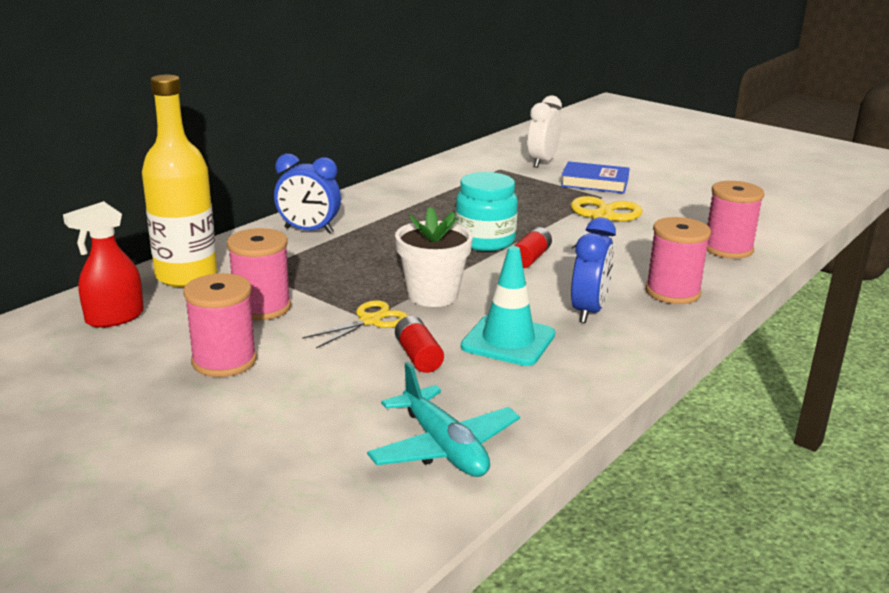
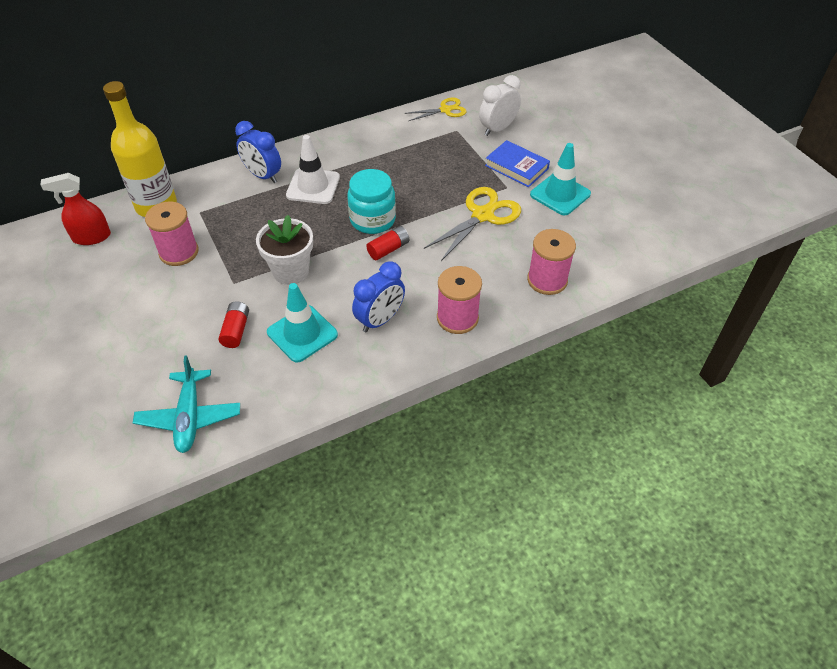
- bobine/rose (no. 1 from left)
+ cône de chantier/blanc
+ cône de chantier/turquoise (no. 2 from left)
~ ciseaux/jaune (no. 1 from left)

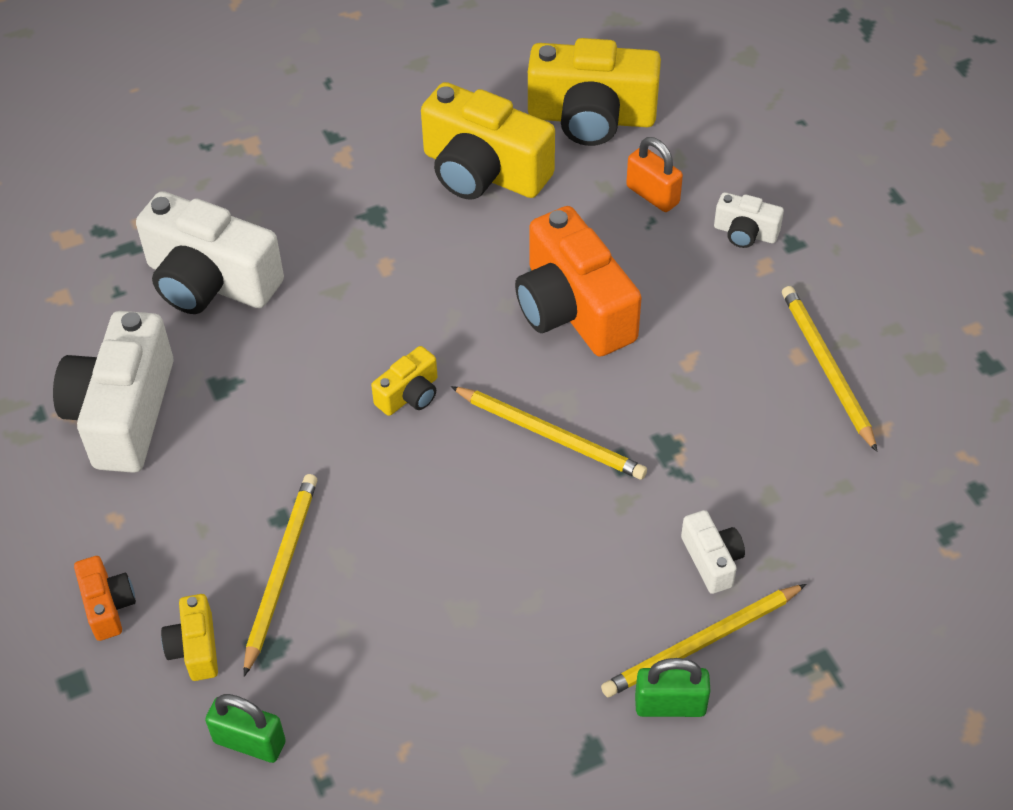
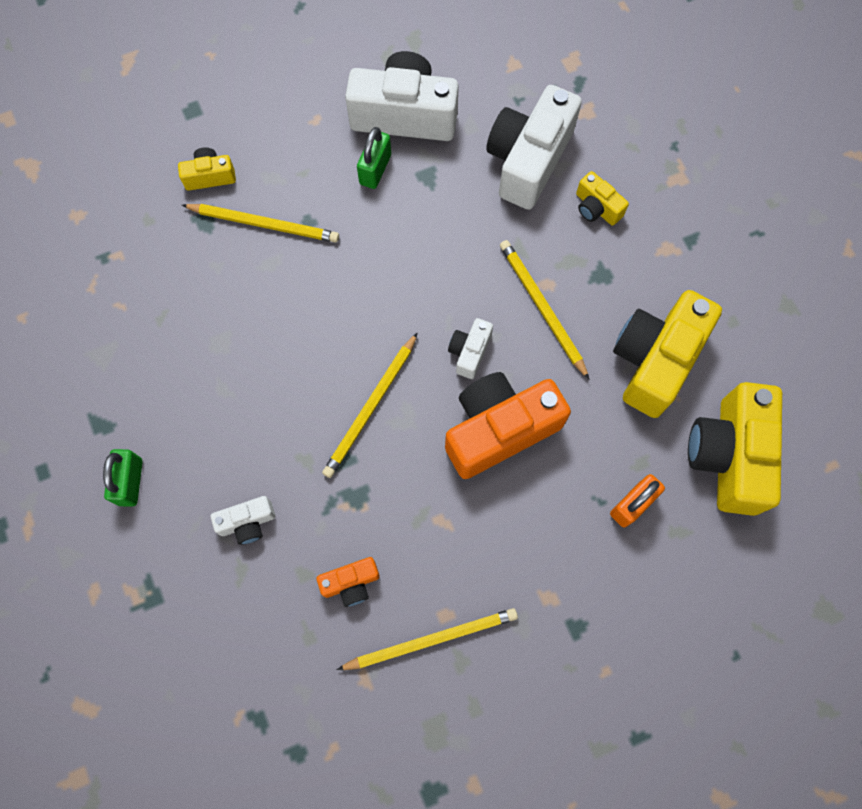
~ appareil photo/orange (no. 1 from left)
~ cadenas/vert (no. 1 from left in the first image) to cadenas/vert (no. 2 from left)
~ appareil photo/jaune (no. 2 from left)
~ crayon/jaune (no. 3 from left in the first image) to crayon/jaune (no. 4 from left)
~ appareil photo/blanc (no. 4 from left in the first image) to appareil photo/blanc (no. 3 from left)

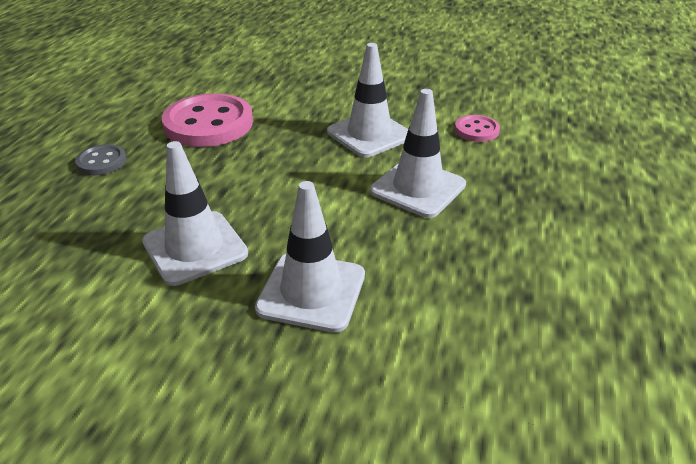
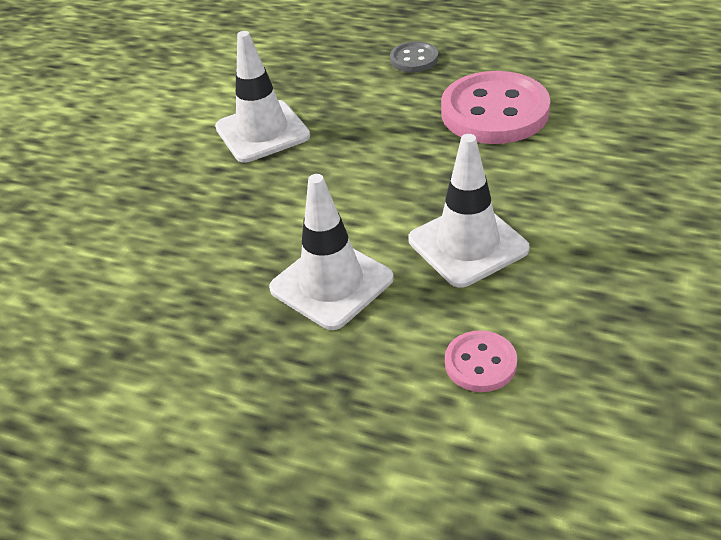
- cône de chantier/blanc (no. 2 from left)

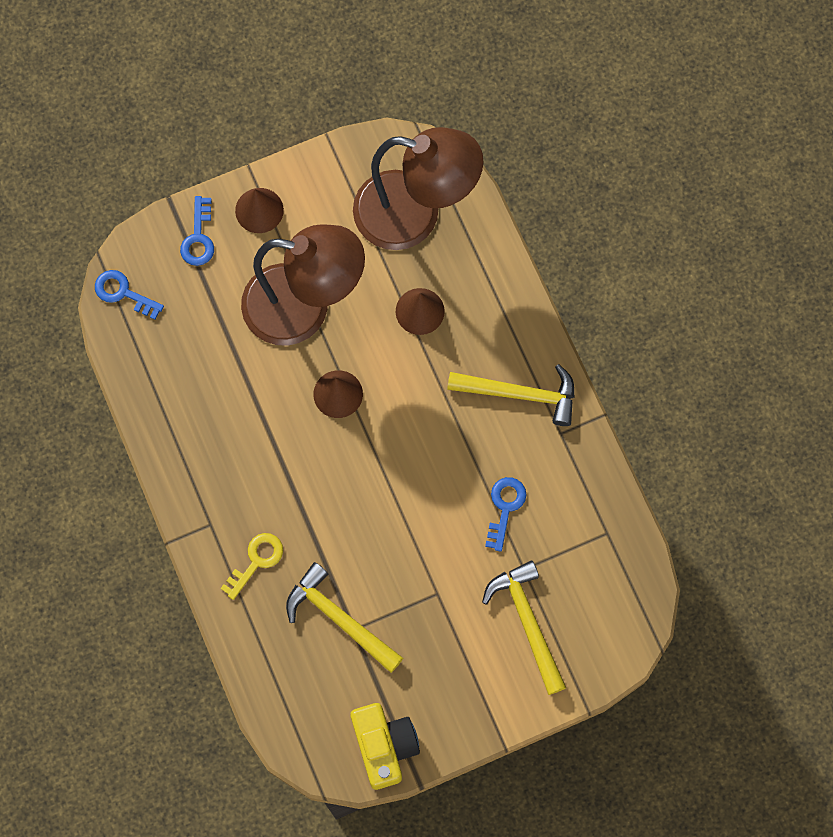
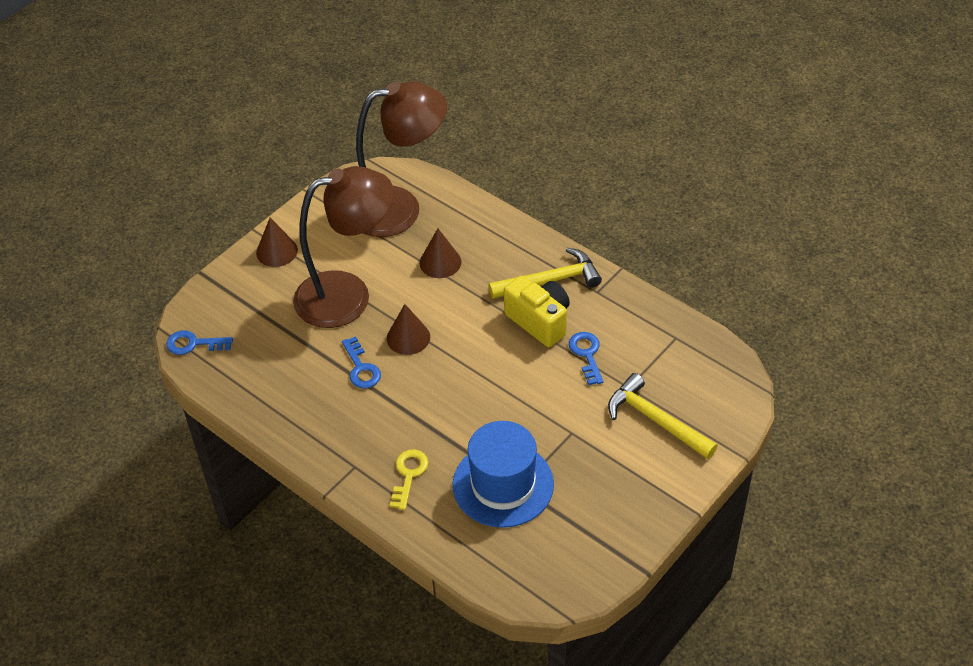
~ clé/bleu (no. 2 from left)
~ appareil photo/jaune
~ marteau/jaune (no. 1 from left) to chapeau/bleu

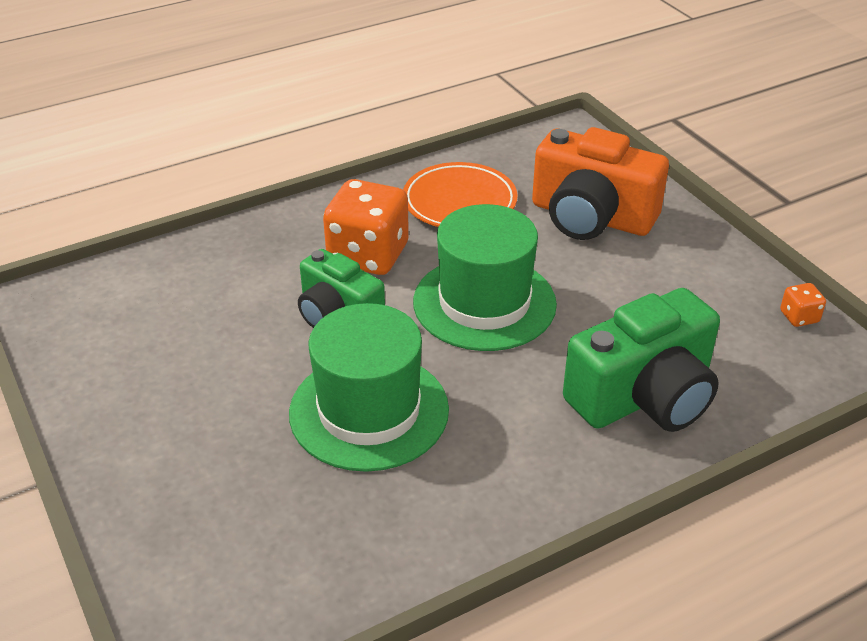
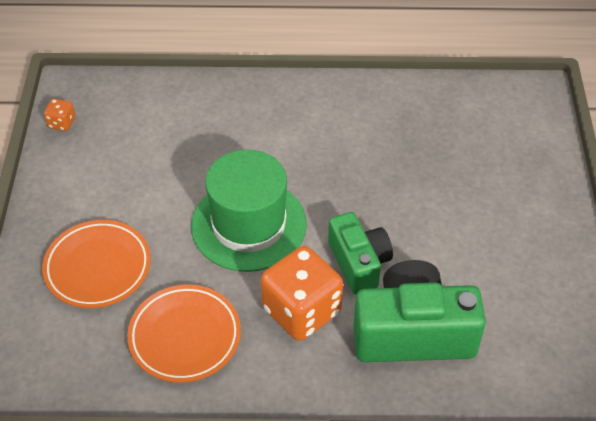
- chapeau/vert (no. 1 from left)
~ appareil photo/vert (no. 2 from left)
~ appareil photo/orange to assiette/orange (no. 1 from left)

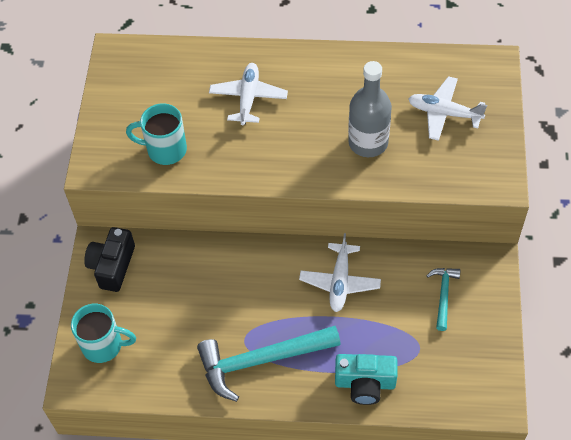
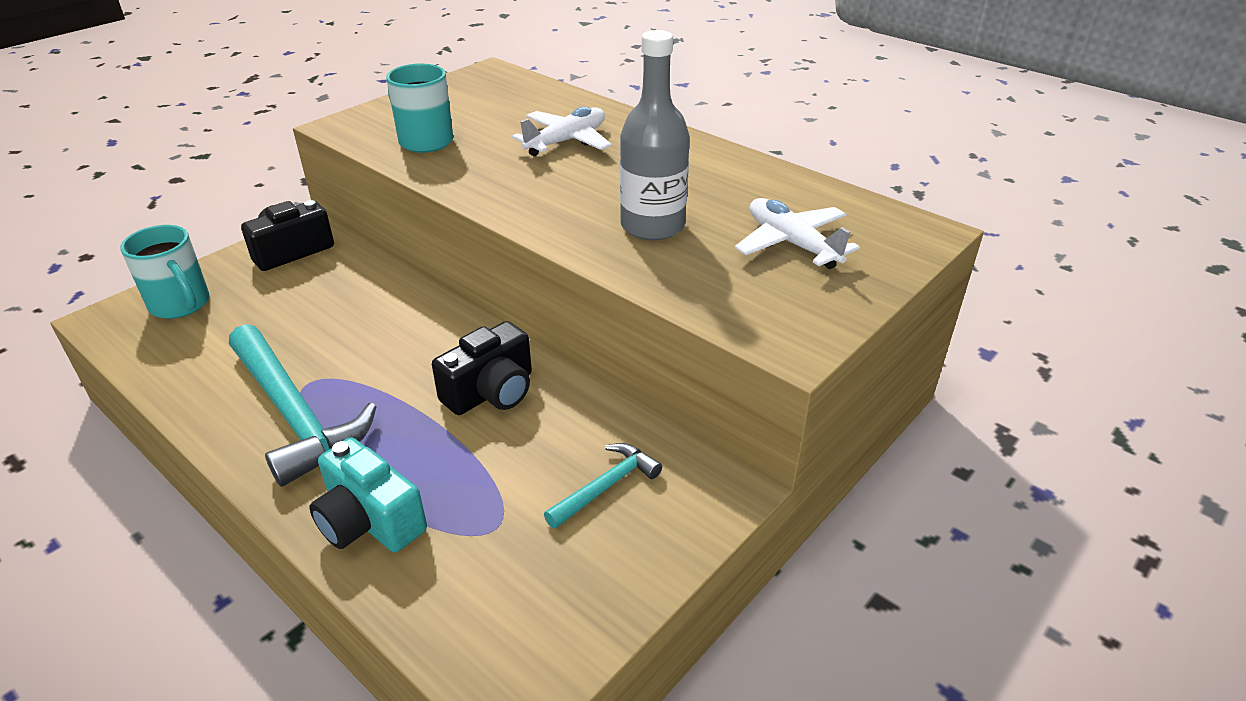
~ avion/blanc (no. 2 from left) to appareil photo/noir (no. 2 from left)
~ marteau/turquoise (no. 1 from left) 150 degrees counterclockwise

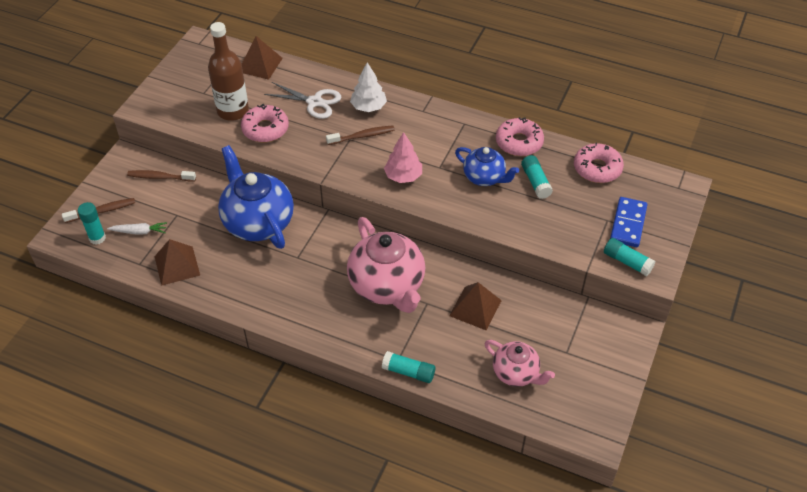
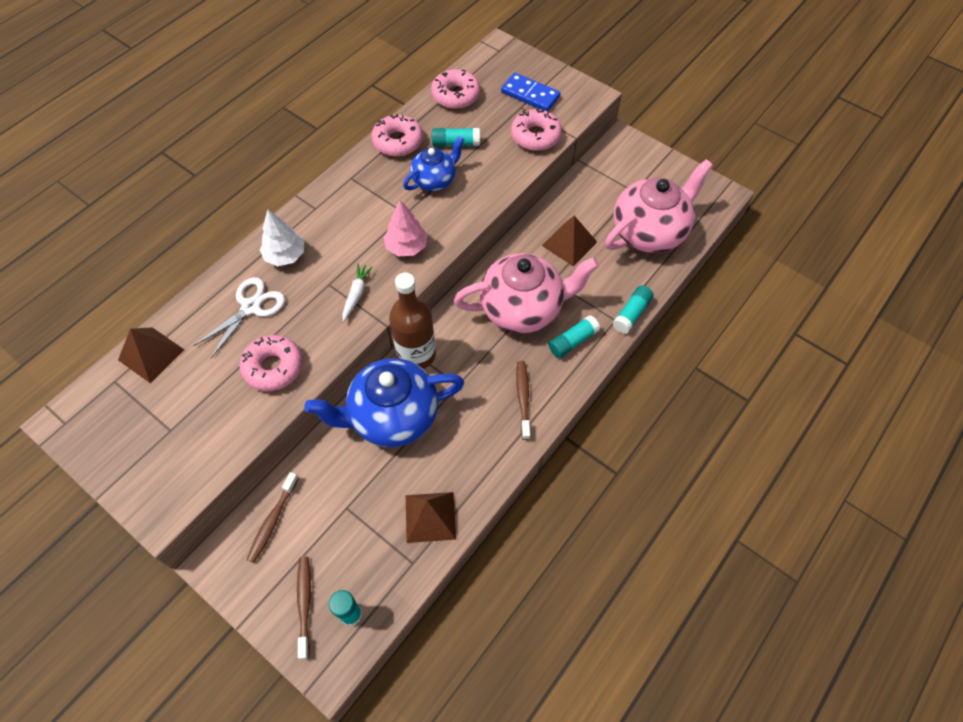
+ beignet/rose (no. 4 from left)
~ carotte/blanc
~ bouteille/marron
~ brosse à dents/marron (no. 3 from left)
~ bâton de colle/turquoise (no. 4 from left in the first image) to bâton de colle/turquoise (no. 3 from left)
~ théière/rose (no. 2 from left) x1.75

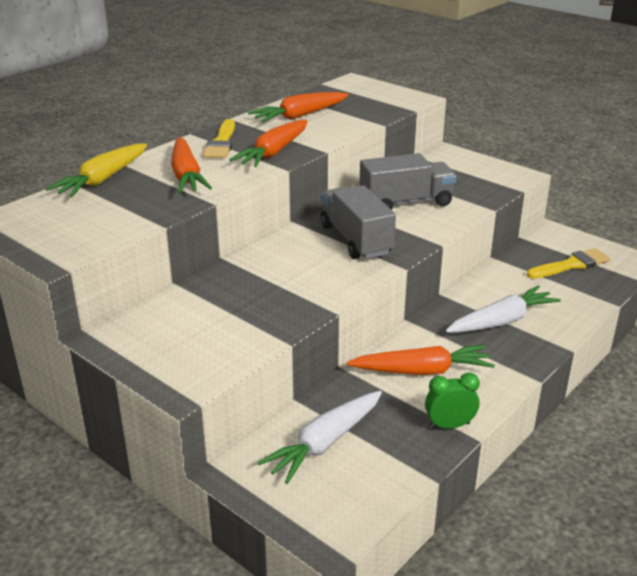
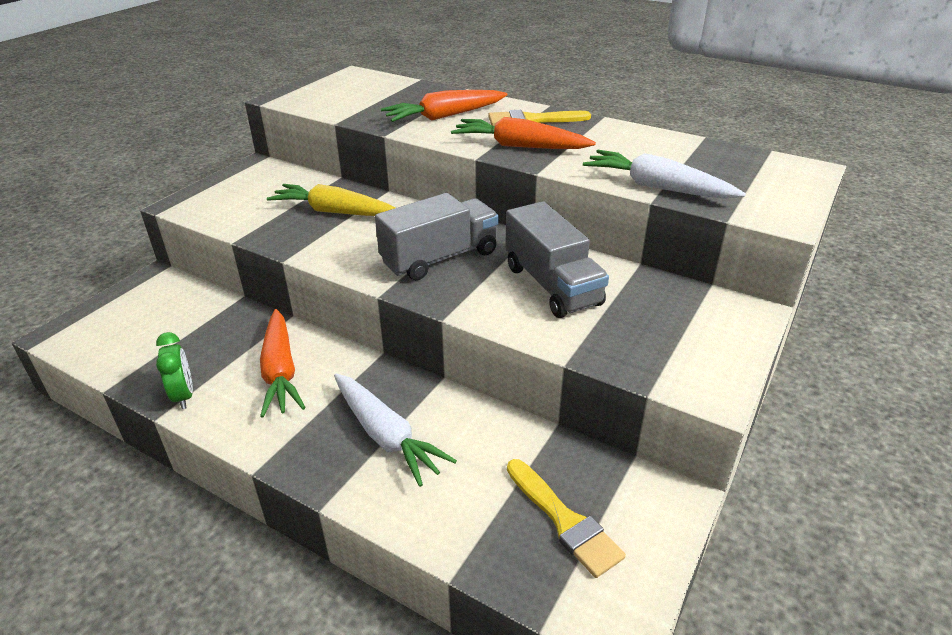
- carotte/orange (no. 3 from left)
~ carotte/jaune
~ carotte/blanc (no. 1 from left in the first image) to carotte/blanc (no. 2 from left)

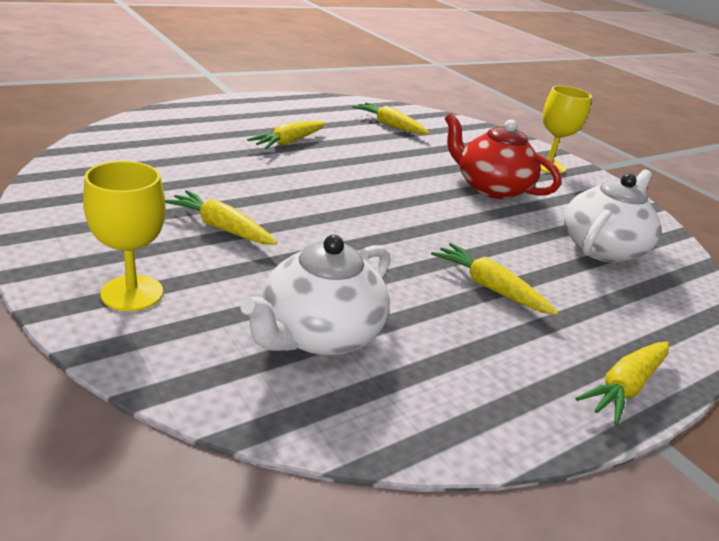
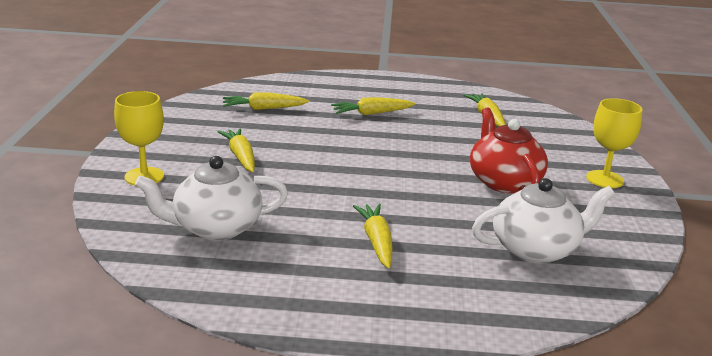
~ carotte/jaune (no. 5 from left in the first image) to carotte/jaune (no. 2 from left)

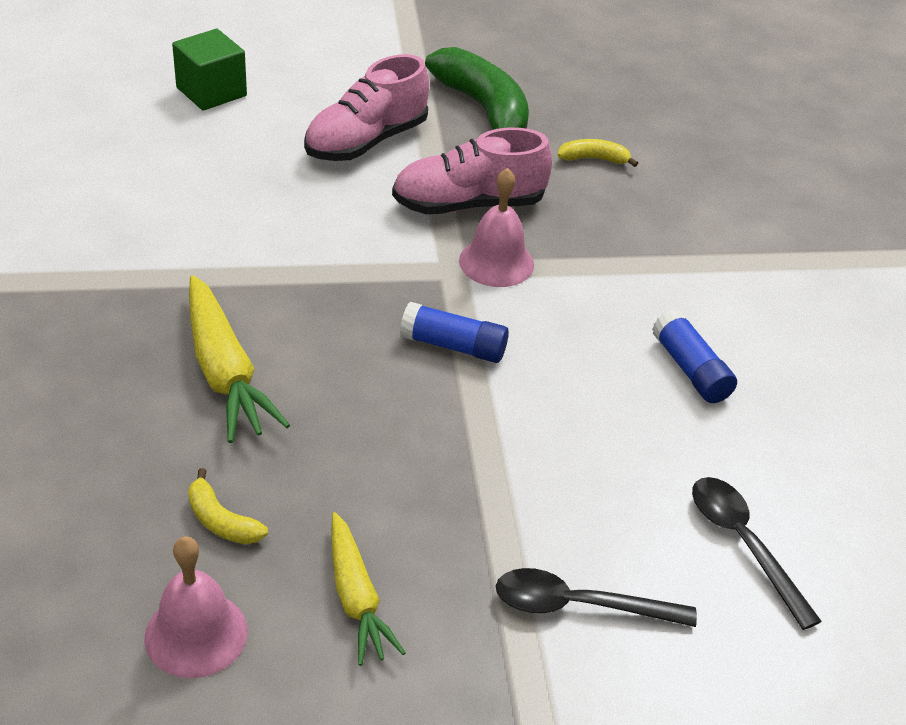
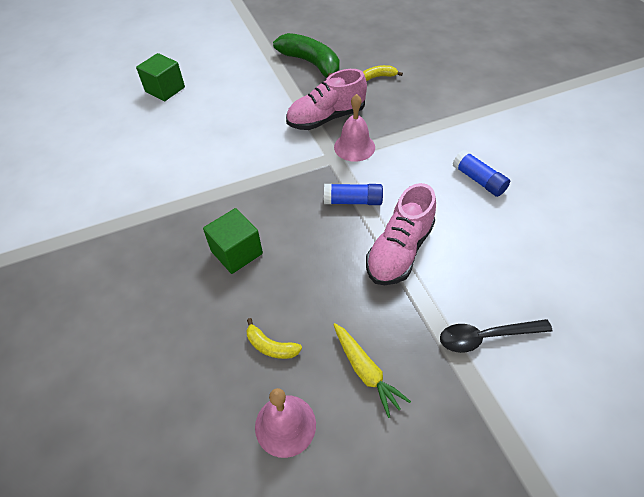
- cuillère/noir (no. 2 from left)
~ chaussure/rose (no. 1 from left in the first image) to chaussure/rose (no. 2 from left)
~ carotte/jaune (no. 1 from left) to cube/vert (no. 2 from left)

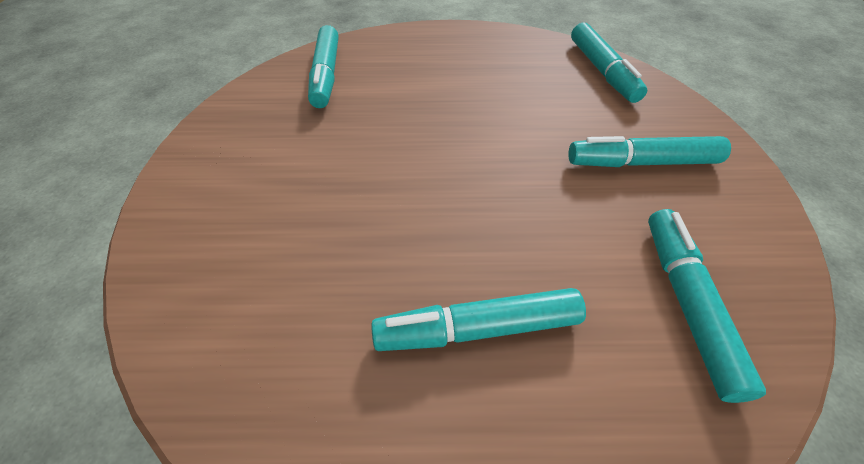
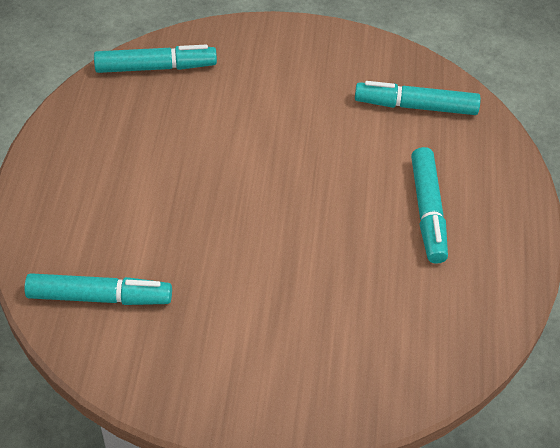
- feutre/turquoise (no. 4 from left)

